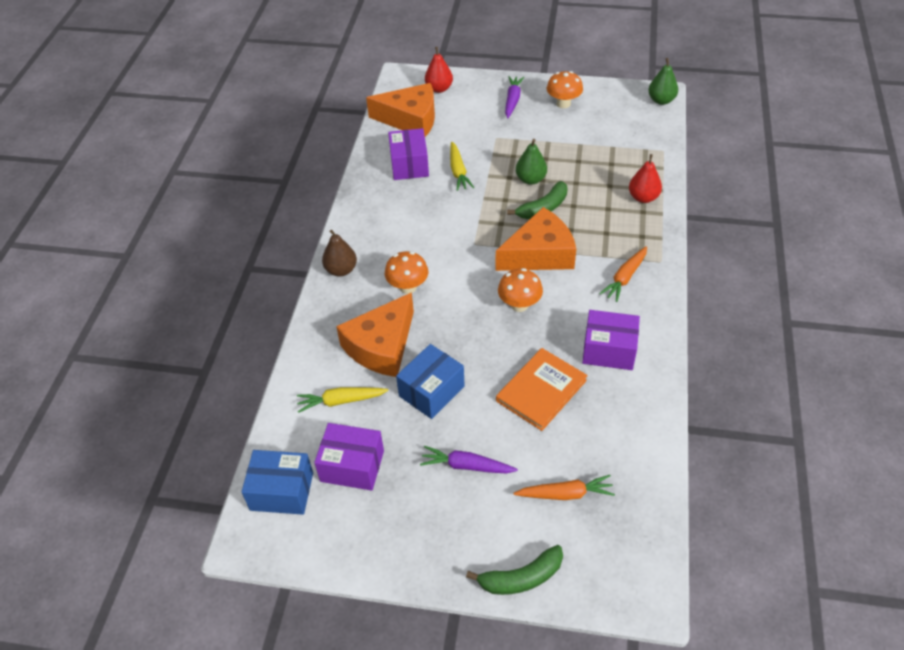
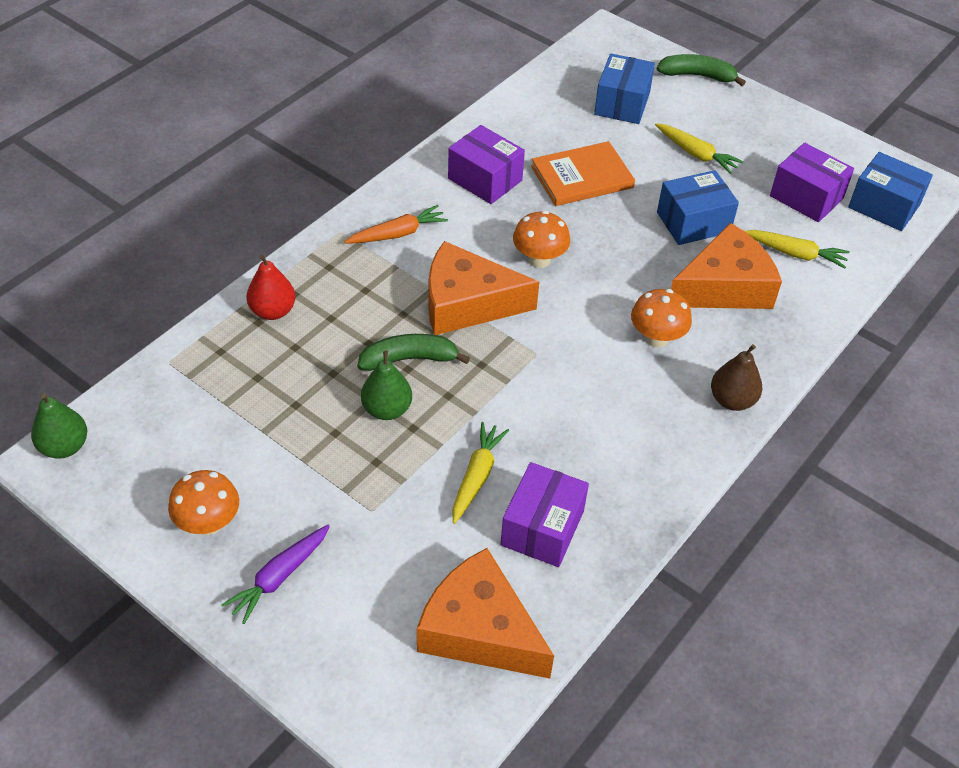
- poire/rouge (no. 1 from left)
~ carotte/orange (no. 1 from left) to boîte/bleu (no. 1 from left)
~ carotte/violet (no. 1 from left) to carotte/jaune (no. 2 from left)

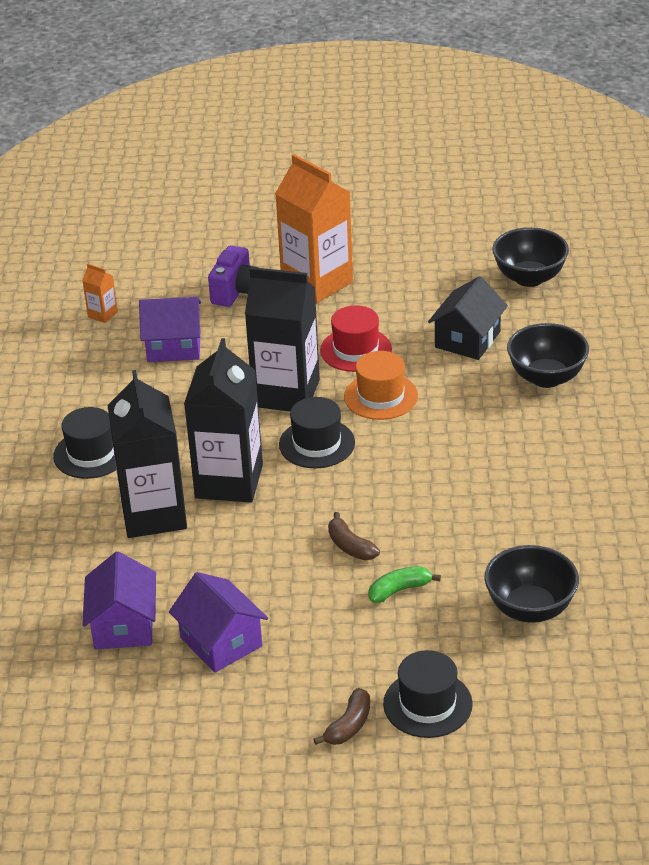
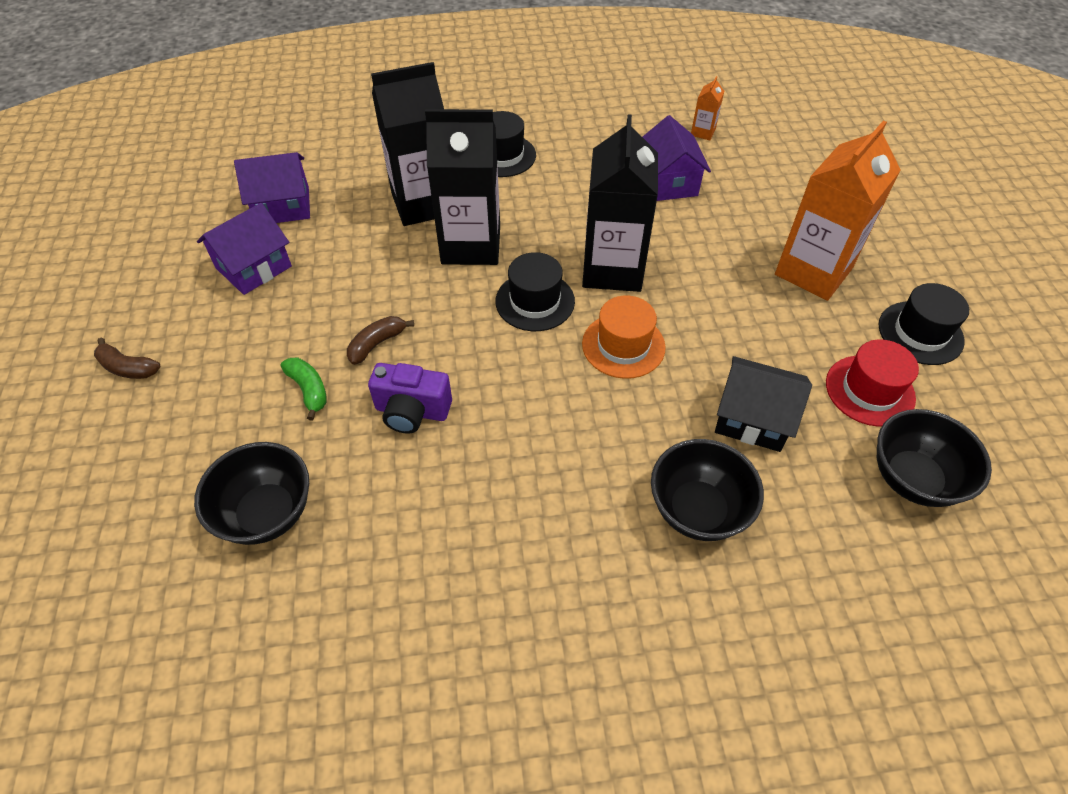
~ appareil photo/violet
~ chapeau/rouge
~ chapeau/noir (no. 3 from left)

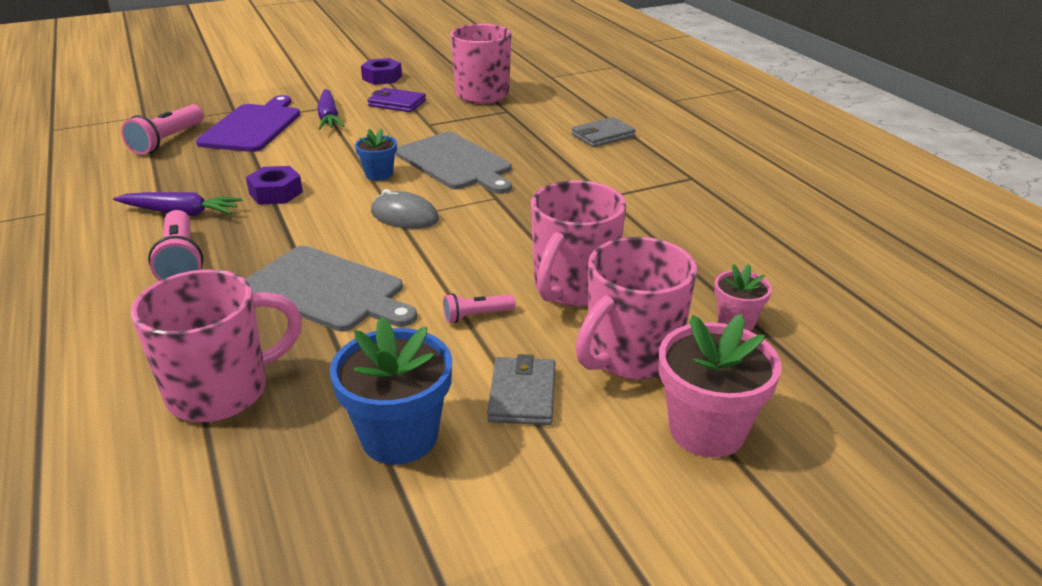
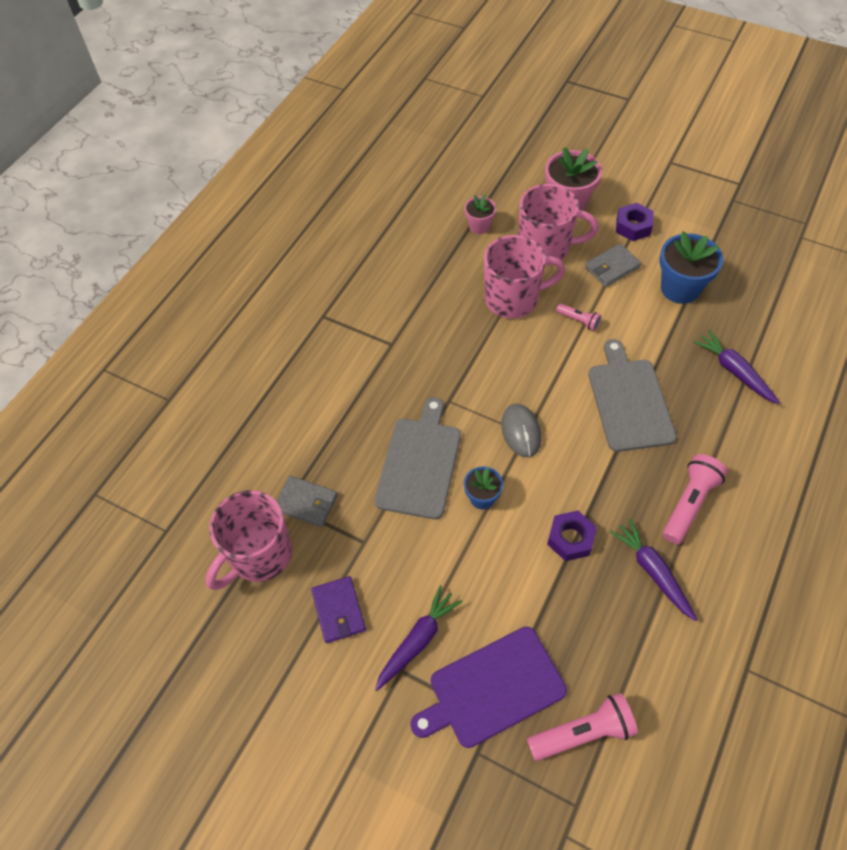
~ écrou/violet (no. 2 from left)
~ portefeuille/gris (no. 2 from left in the first image) to portefeuille/gris (no. 1 from left)
~ tasse/rose (no. 1 from left) to carotte/violet (no. 3 from left)

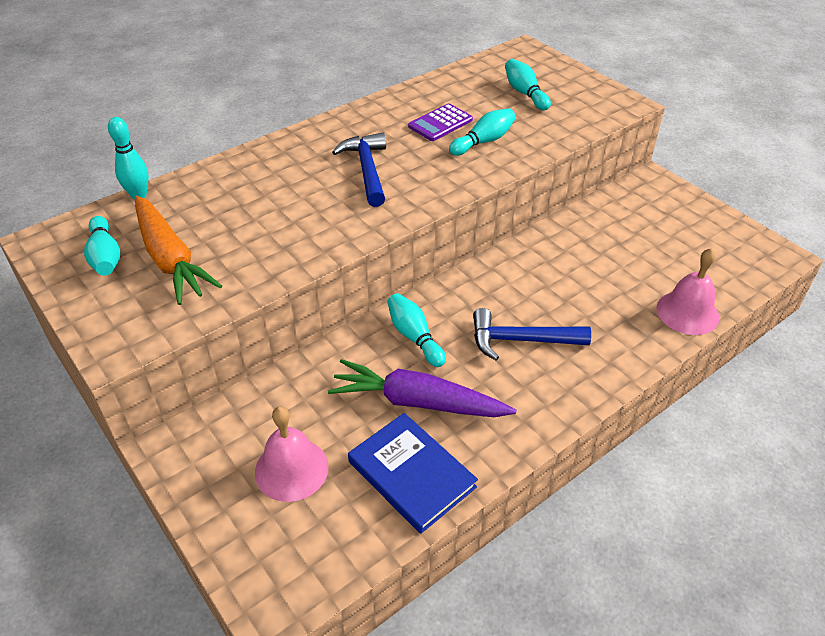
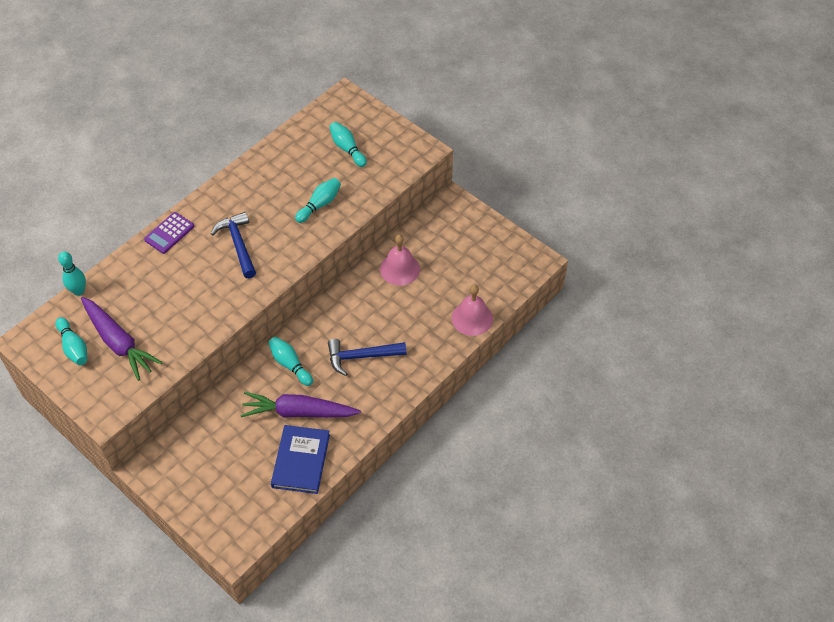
~ cloche/rose (no. 1 from left)
~ calculatrice/violet
~ carotte/orange to carotte/violet (no. 1 from left)
~ livre/bleu 60 degrees clockwise

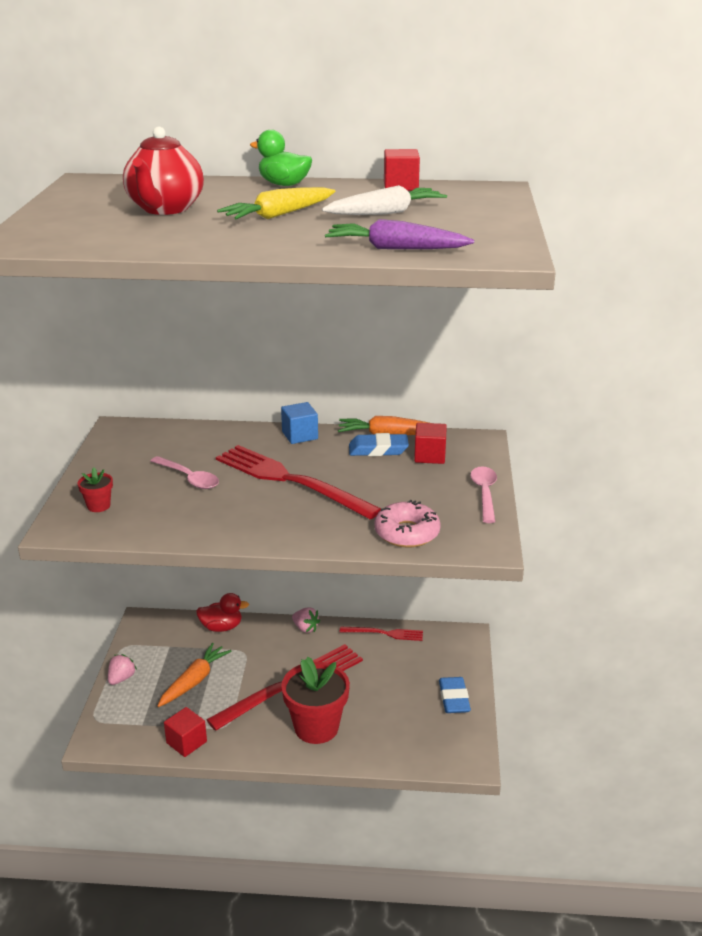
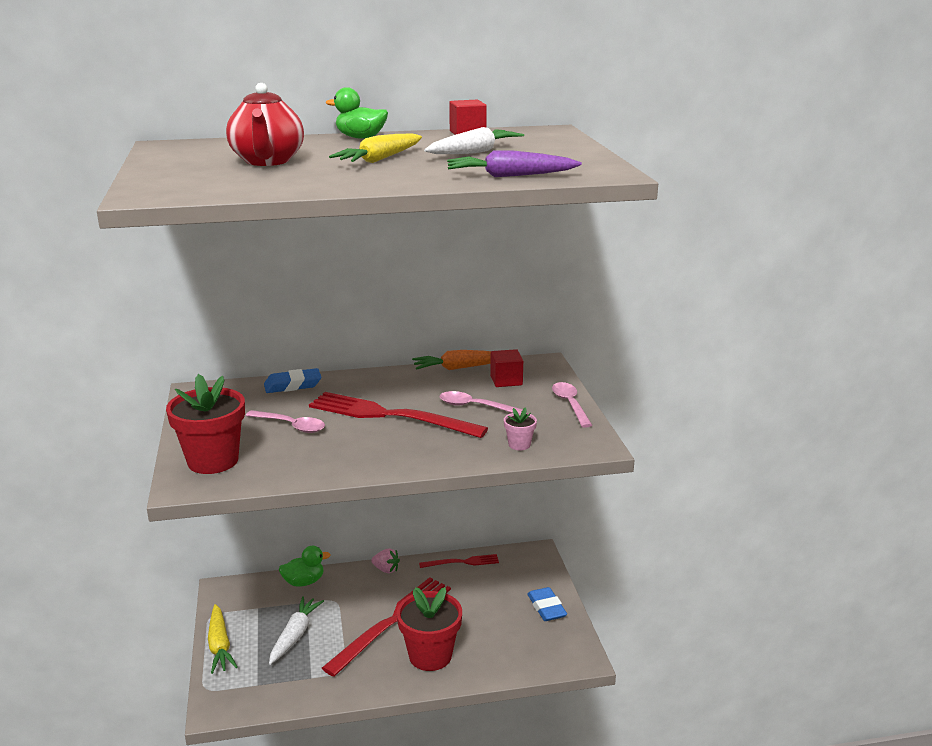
- cube/rouge (no. 1 from left)
- cube/bleu
+ cuillère/rose (no. 2 from left)
~ gomme/bleu (no. 1 from left)
~ fraise/rose (no. 1 from left) to carotte/jaune (no. 1 from left)
~ beignet/rose to pot de fleurs/rose
~ carotte/orange (no. 1 from left) to carotte/blanc (no. 1 from left)
~ canard/rouge to canard/vert (no. 1 from left)
~ pot de fleurs/rouge (no. 1 from left) x2.20

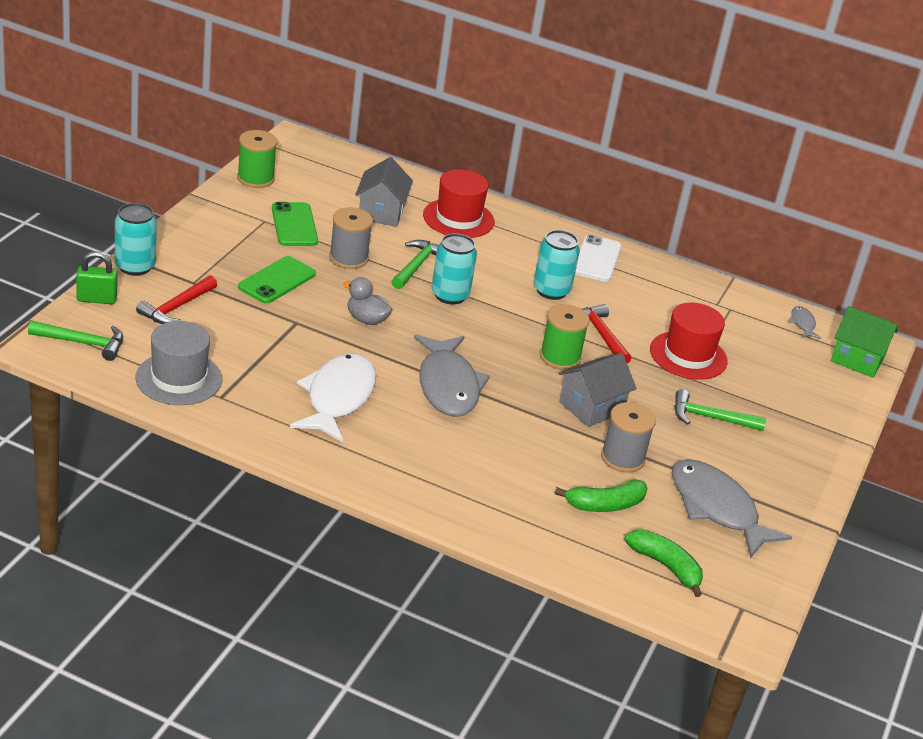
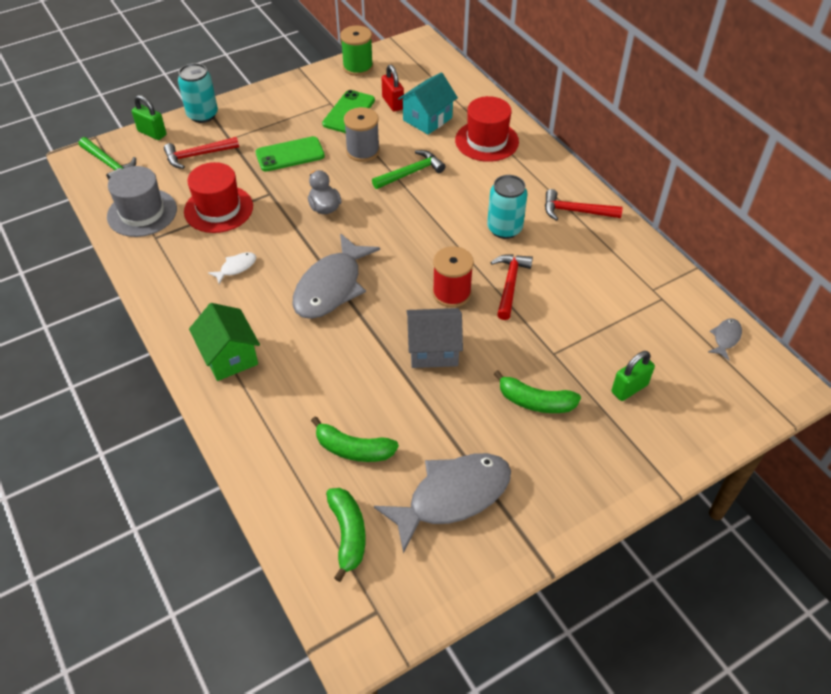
- canette/turquoise (no. 2 from left)
- bobine/gris (no. 2 from left)
+ cadenas/rouge
+ cadenas/vert (no. 2 from left)
~ chapeau/rouge (no. 2 from left in the first image) to chapeau/rouge (no. 1 from left)
~ maison/vert
~ téléphone/blanc to marteau/rouge (no. 3 from left)
~ marteau/vert (no. 3 from left) to banane/vert (no. 3 from left)
~ maison/gris (no. 1 from left) to maison/turquoise
~ bobine/vert (no. 2 from left) to bobine/rouge
~ poisson/gris (no. 2 from left) 60 degrees clockwise
~ poisson/blanc x0.43

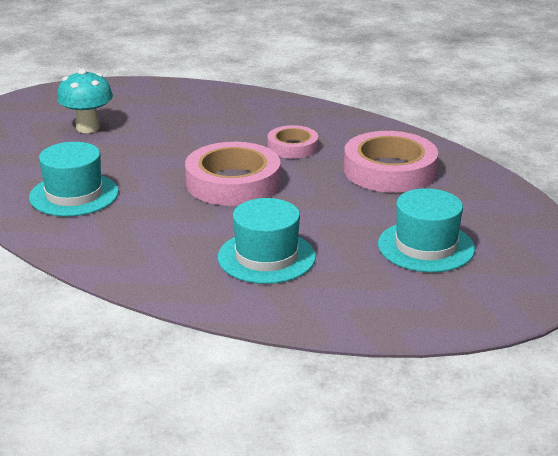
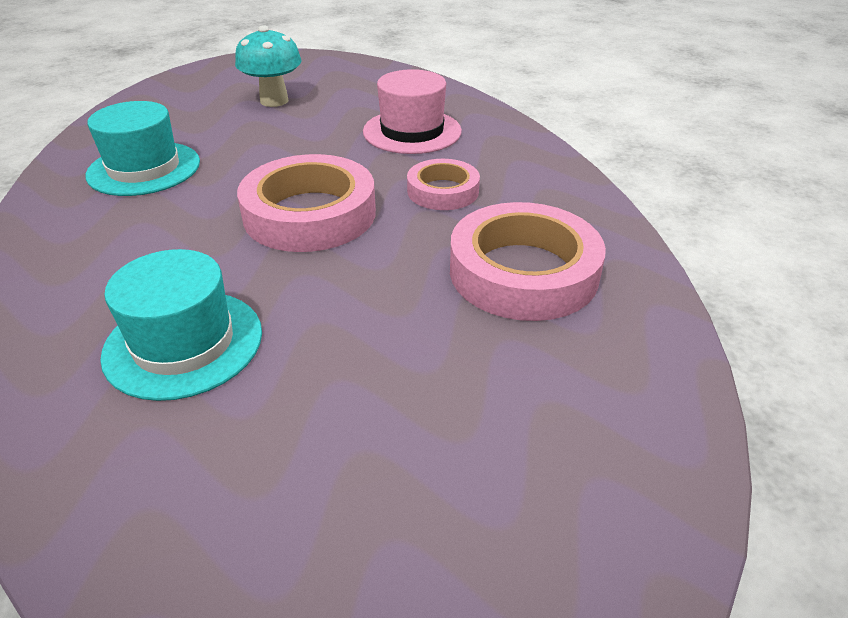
- chapeau/turquoise (no. 3 from left)
+ chapeau/rose

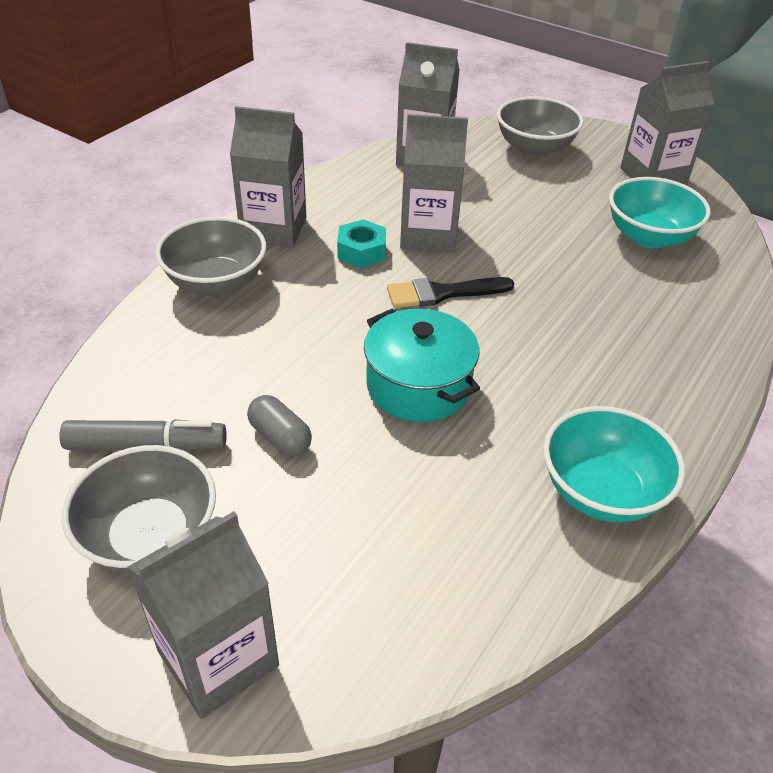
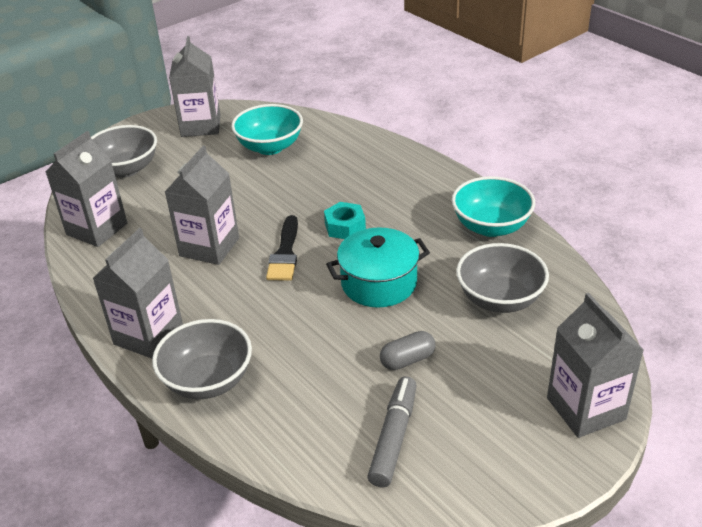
~ bol/gris (no. 1 from left in the first image) to bol/gris (no. 3 from left)
~ écrou/turquoise

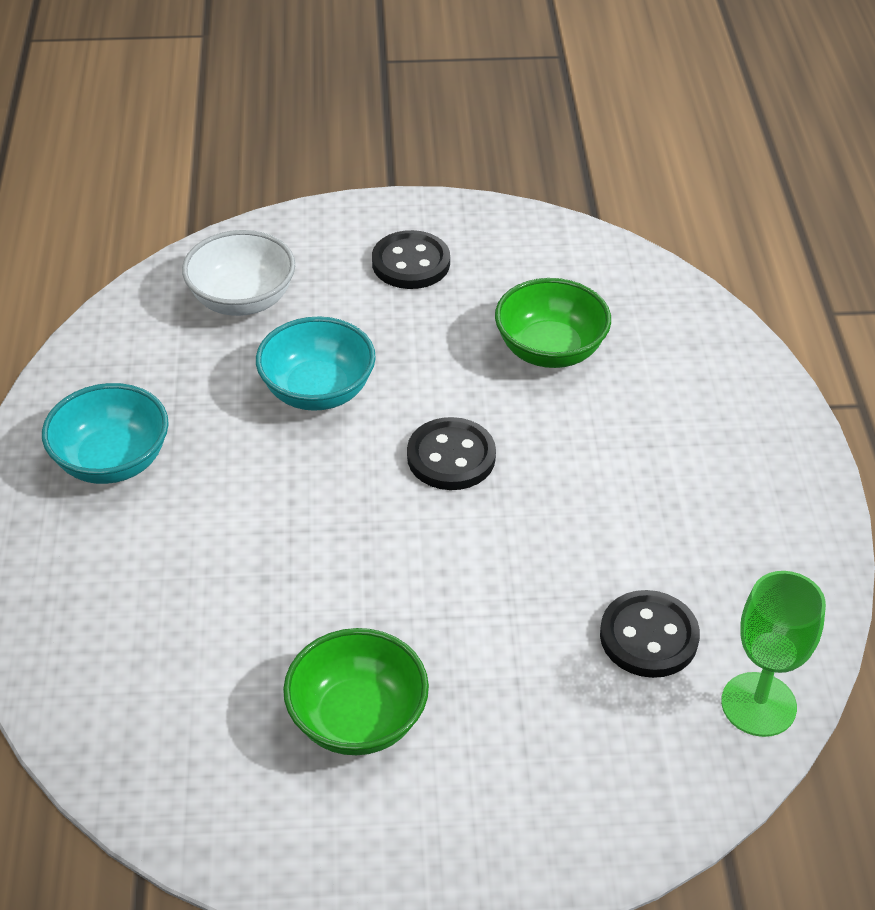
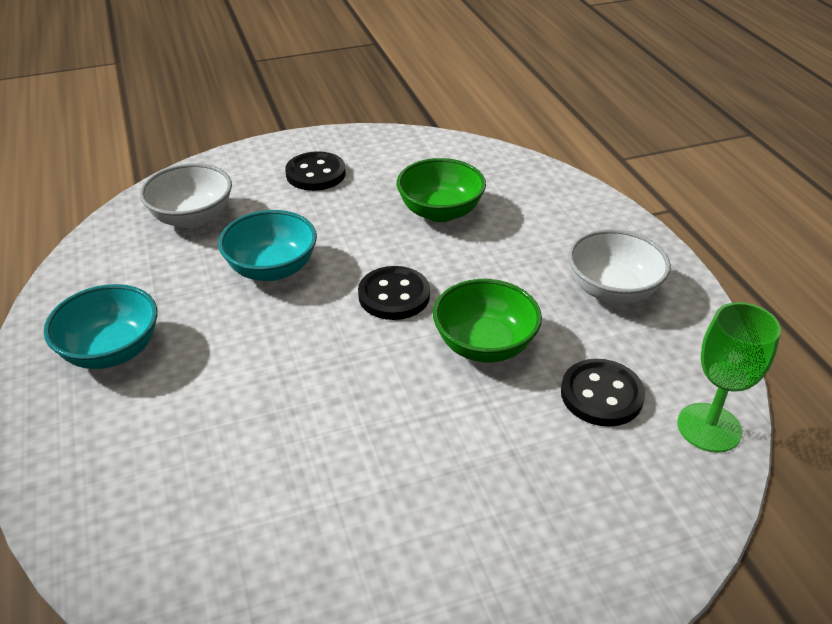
+ bol/blanc (no. 2 from left)
~ bol/vert (no. 1 from left in the first image) to bol/vert (no. 2 from left)

